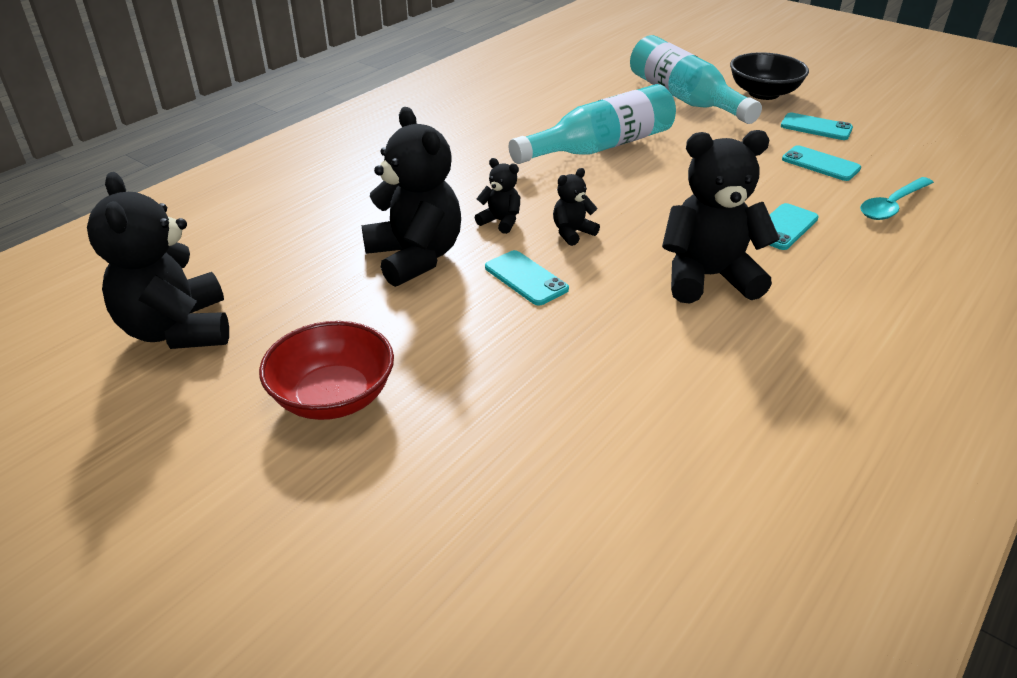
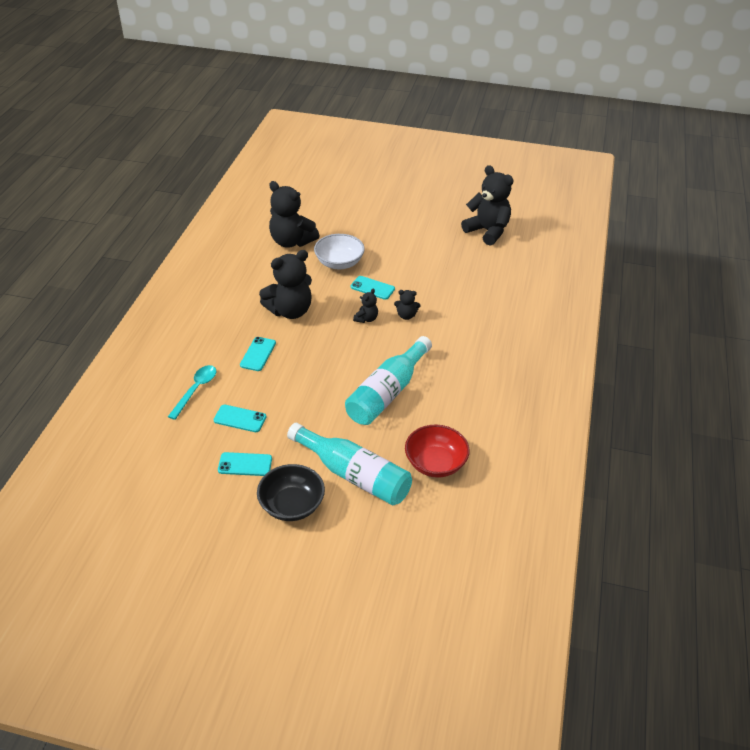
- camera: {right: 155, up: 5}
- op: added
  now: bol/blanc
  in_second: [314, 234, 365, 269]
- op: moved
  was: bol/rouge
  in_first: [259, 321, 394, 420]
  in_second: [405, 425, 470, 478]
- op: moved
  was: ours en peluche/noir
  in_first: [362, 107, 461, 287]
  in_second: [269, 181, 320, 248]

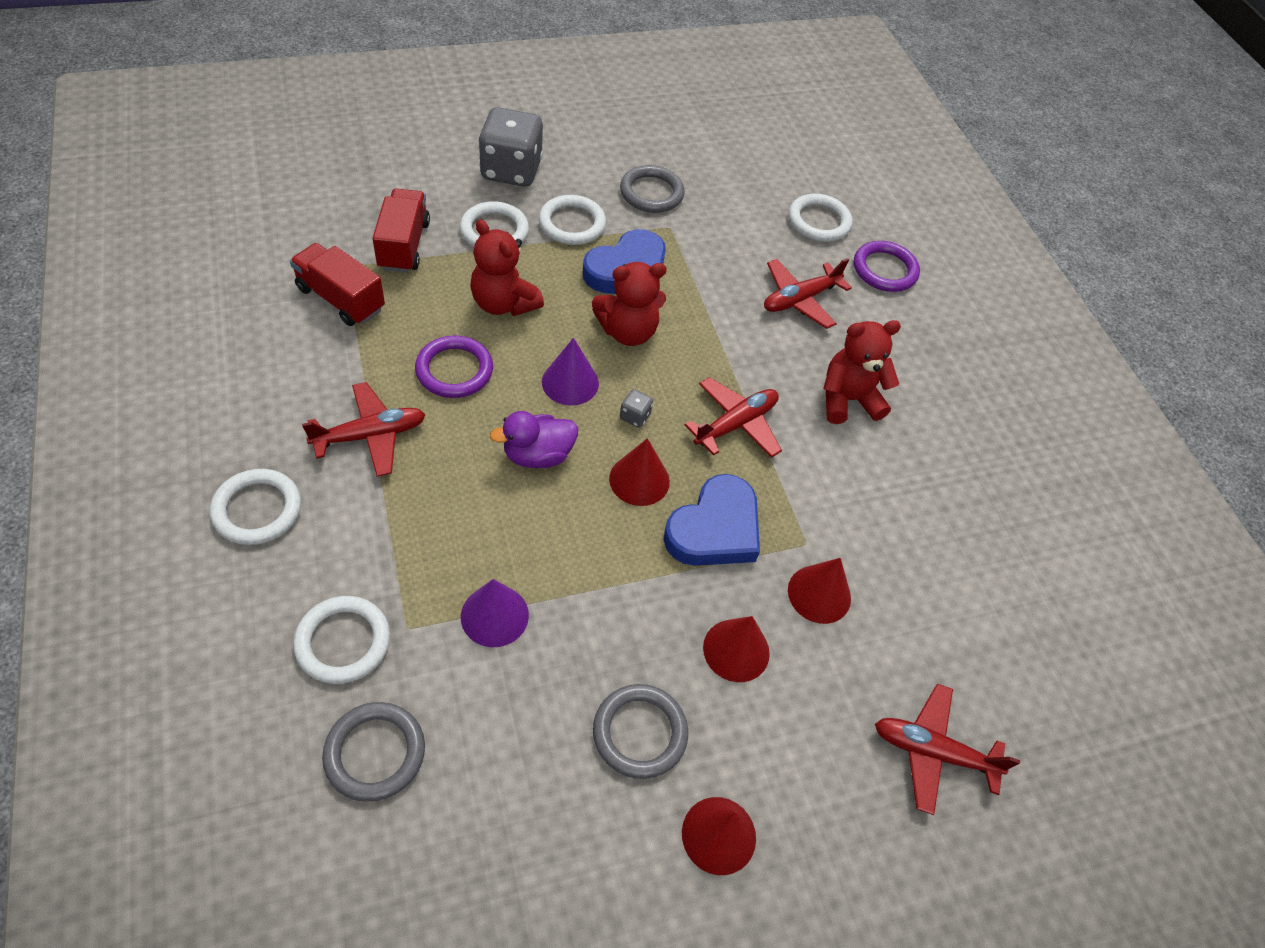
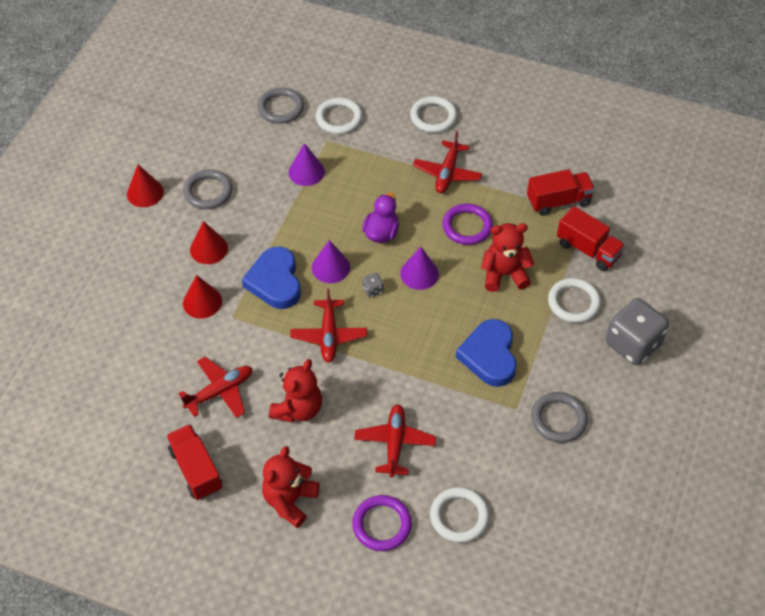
- camera: {right: 135, up: 0}
- op: removed
  was: anneau/blanc
  in_first: [539, 195, 606, 245]
- op: added
  now: camion/rouge
  in_second: [166, 424, 222, 500]
- op: moved
  was: ours en peluche/rouge
  in_first: [592, 262, 667, 346]
  in_second: [262, 446, 320, 528]
- op: moved
  was: avion/rouge
  in_first: [875, 684, 1020, 815]
  in_second: [178, 357, 252, 418]
- op: recoloured
  was: cône/rouge
  now: cône/violet
  in_first: [609, 438, 670, 506]
  in_second: [312, 240, 350, 283]

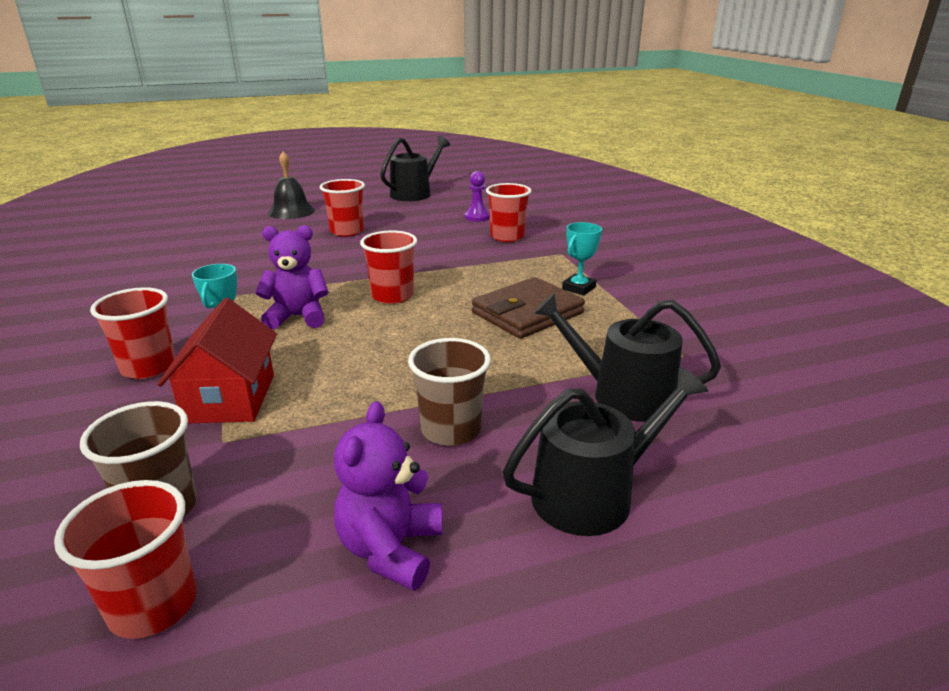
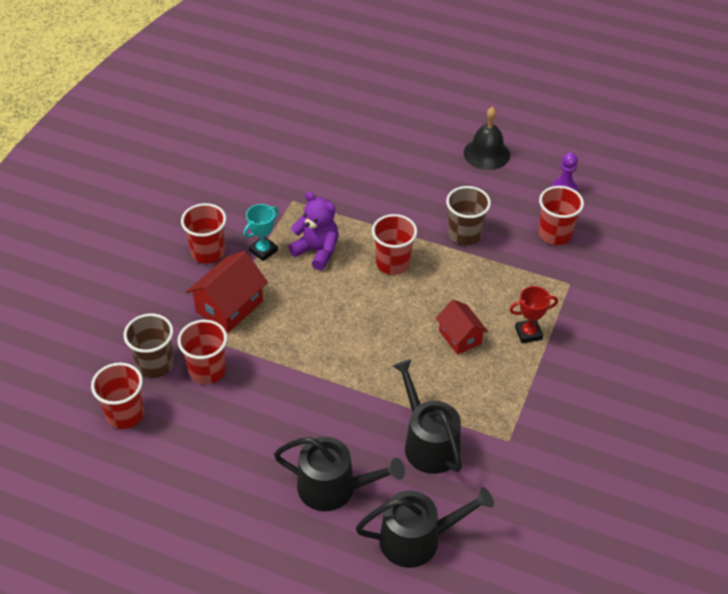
- camera: {right: 40, up: 20}
- op: removed
  was: ours en peluche/violet
  in_first: [334, 401, 442, 591]
- op: moved
  was: cloche/noir
  in_first: [268, 152, 315, 219]
  in_second: [464, 107, 510, 170]
- op: moved
  was: gobelet/rouge
  in_first: [320, 179, 365, 237]
  in_second: [177, 320, 227, 384]
- op: moved
  was: arrosoir/noir
  in_first: [380, 136, 450, 201]
  in_second: [356, 487, 494, 568]
- op: moved
  was: gobelet/marron
  in_first: [408, 338, 491, 446]
  in_second: [446, 186, 491, 245]
- op: replaced
  was: portefeuille/marron
  now: maison/rouge
  in_first: [472, 277, 585, 339]
  in_second: [436, 300, 488, 355]
- op: recoloured
  was: trophée/turquoise
  now: trophée/rouge
  in_first: [562, 222, 602, 295]
  in_second: [509, 286, 558, 343]

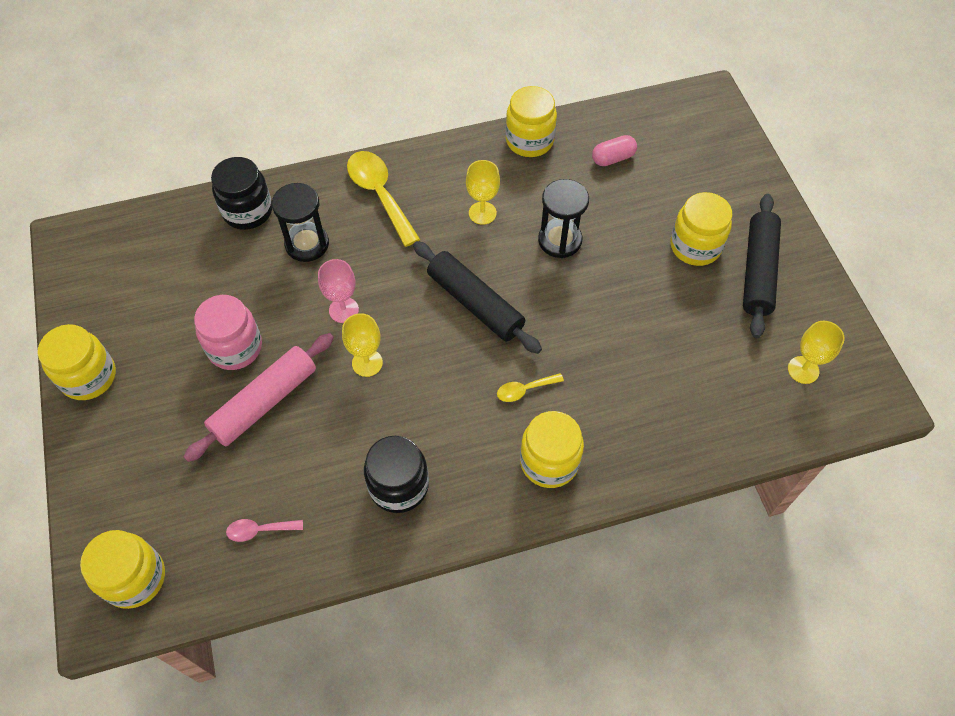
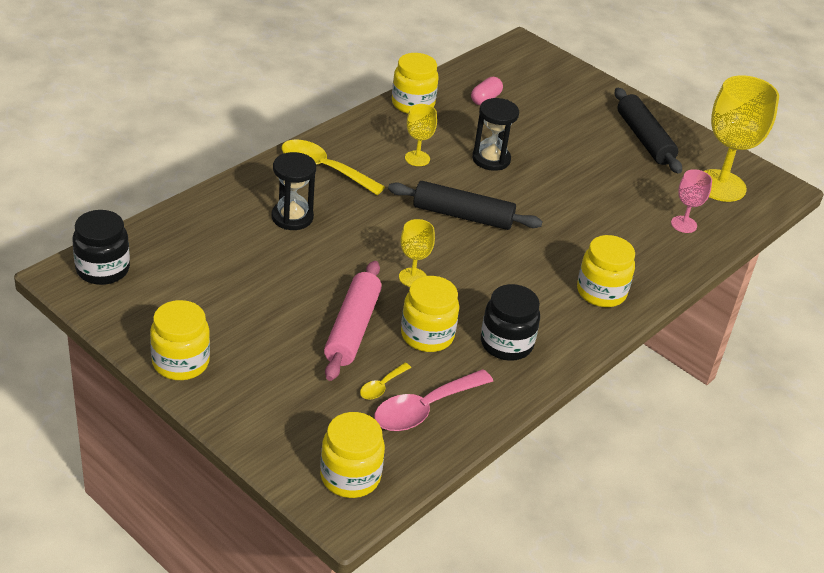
- camera: {right: -35, up: -20}
- op: removed
  was: bocal/rose
  in_first: [194, 295, 262, 370]
- op: moved
  was: bocal/noir
  in_first: [211, 157, 272, 230]
  in_second: [73, 210, 130, 285]
- op: moved
  was: verre à pied/rose
  in_first: [318, 259, 359, 323]
  in_second: [671, 169, 712, 233]
- op: moved
  was: cuillère/jaune
  in_first: [497, 373, 564, 402]
  in_second: [360, 363, 411, 400]
- op: moved
  was: bocal/jaune
  in_first: [670, 192, 732, 266]
  in_second: [401, 276, 459, 352]
- op: resized
  was: cuillère/rose
  in_first: [226, 519, 303, 542]
  in_second: [374, 369, 493, 431]
  ratio: 2.01
- op: resized
  was: verre à pied/jaune
  in_first: [788, 321, 845, 384]
  in_second: [704, 75, 779, 202]
  ratio: 2.01

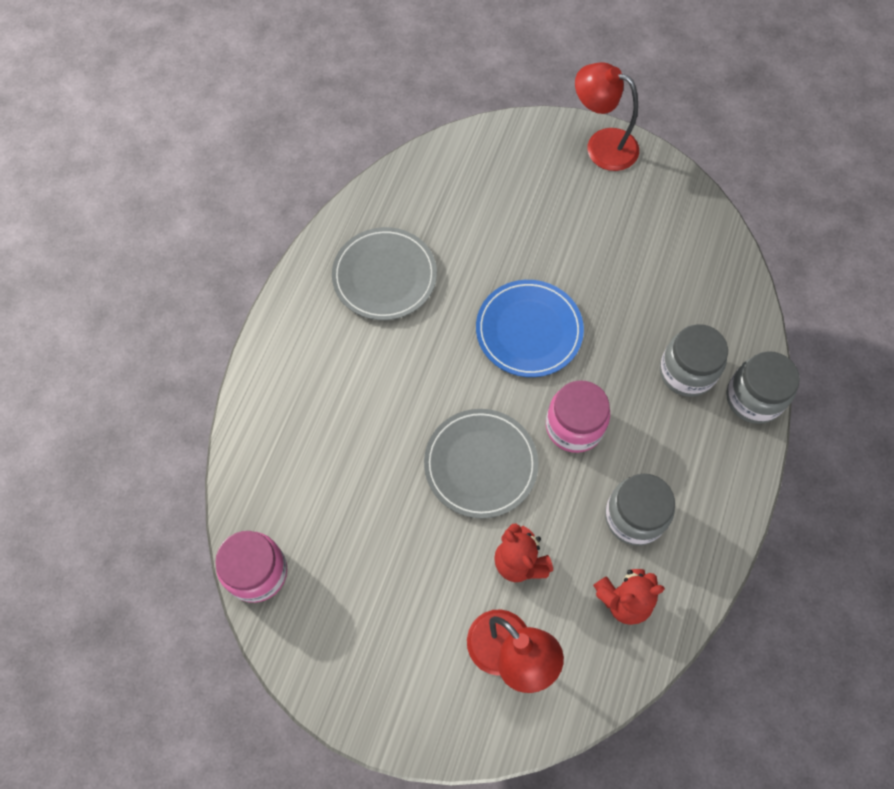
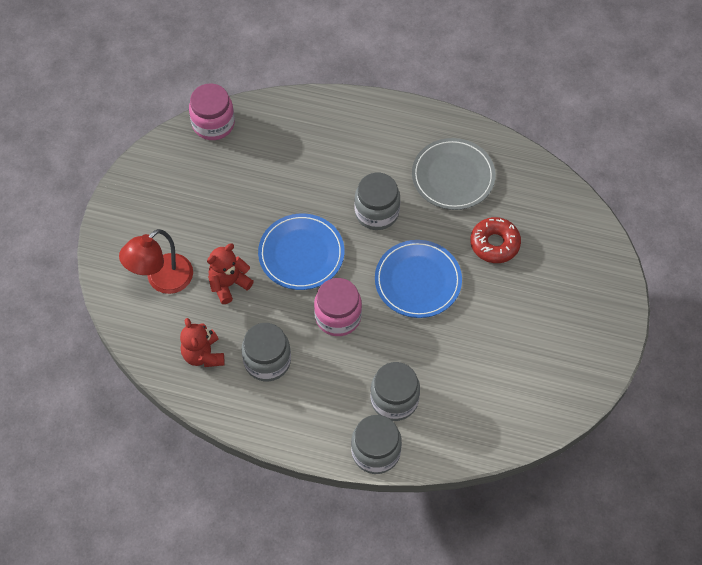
- camera: {right: 85, up: -5}
- op: removed
  was: lampe/rouge
  in_first: [575, 62, 639, 171]
- op: added
  now: bocal/gris
  in_second: [354, 173, 400, 230]
- op: added
  now: beignet/rouge
  in_second: [470, 217, 521, 263]
- op: recoloured
  was: assiette/gris
  now: assiette/bleu
  in_first: [424, 409, 538, 518]
  in_second: [258, 214, 344, 290]

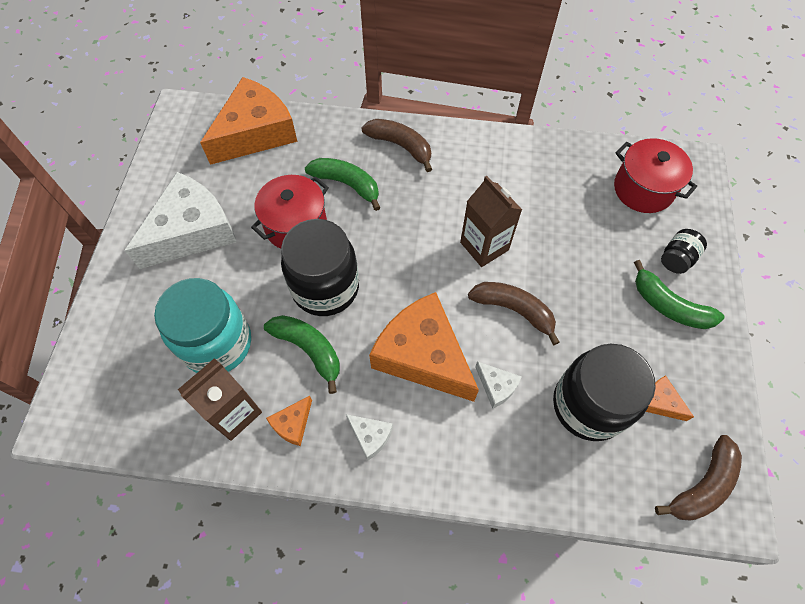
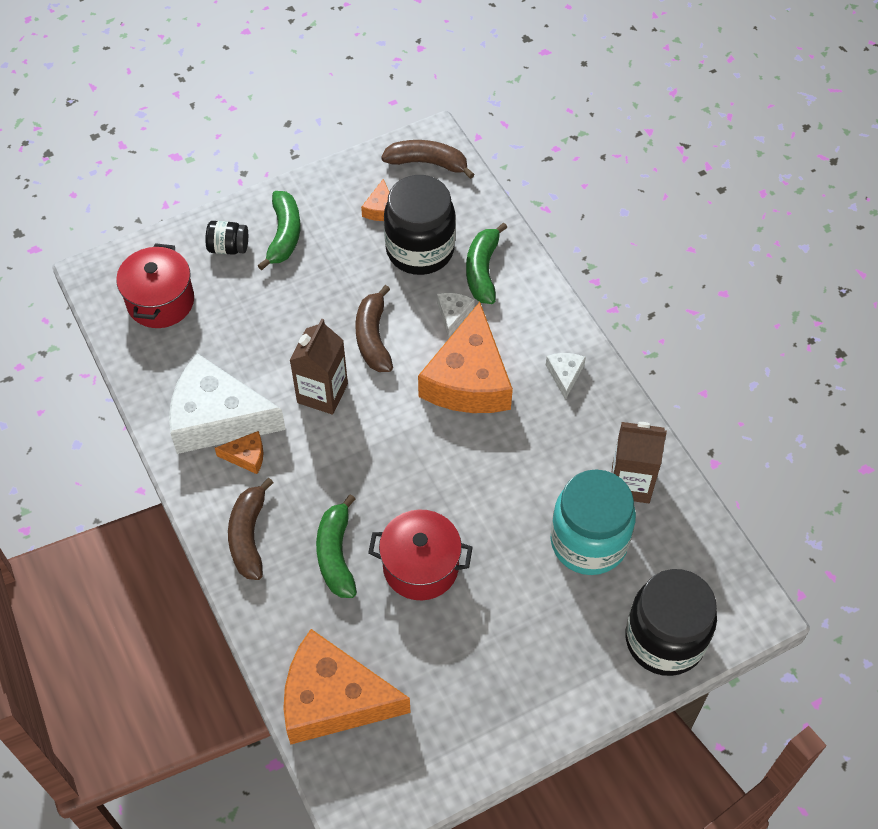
- camera: {right: -125, up: -5}
- op: moved
  was: fromage/blanc
  in_first: [124, 172, 237, 269]
  in_second: [169, 353, 286, 454]
- op: moved
  was: banane/vert
  in_first: [264, 315, 340, 394]
  in_second: [466, 223, 508, 304]
- op: moved
  was: fromage/orange
  in_first: [266, 396, 312, 446]
  in_second: [215, 431, 263, 474]
- op: moved
  was: bocal/noir
  in_first: [281, 219, 359, 316]
  in_second: [625, 569, 717, 676]

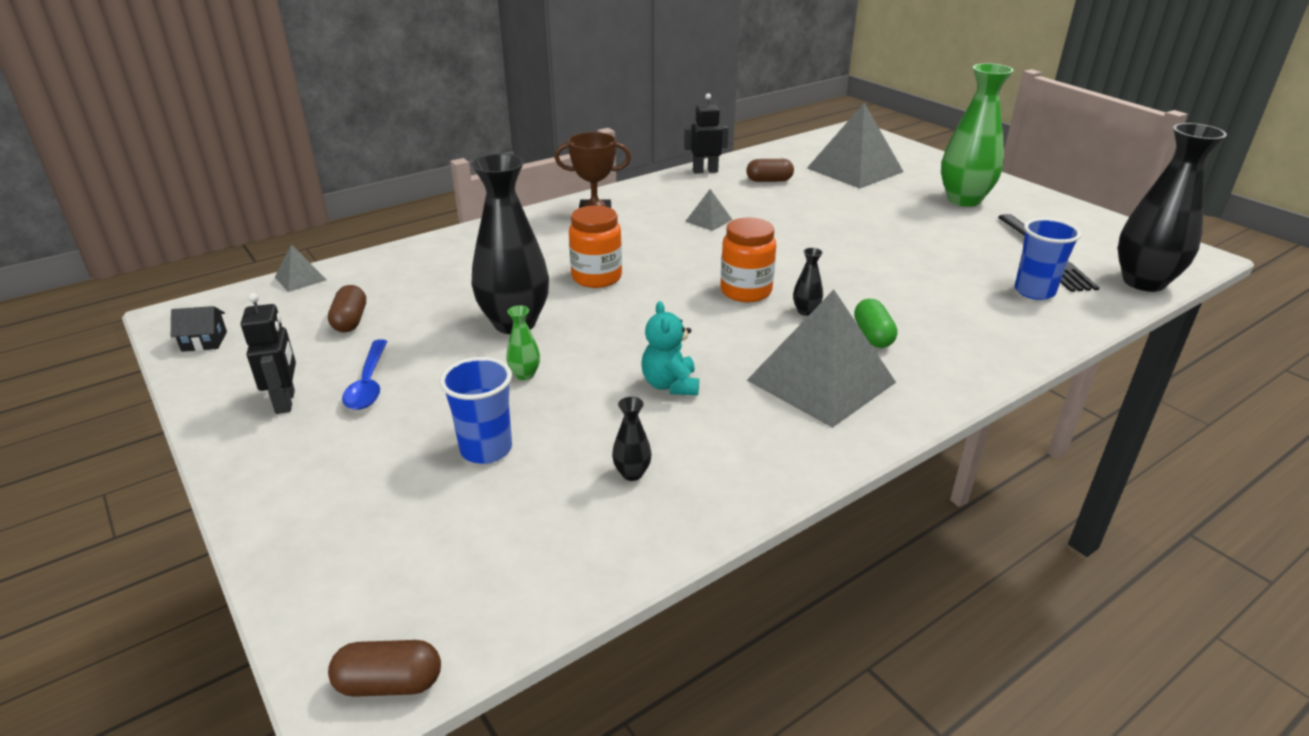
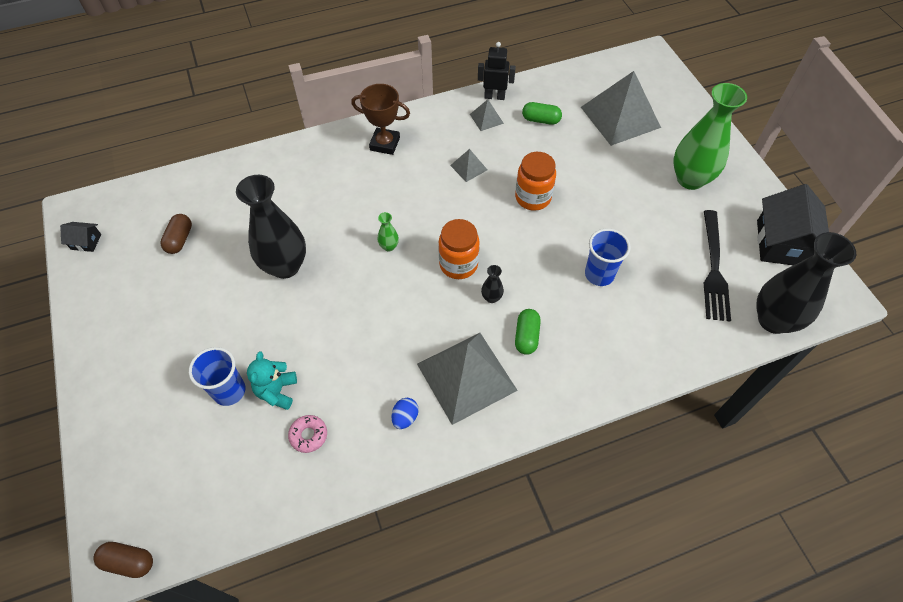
- camera: {right: 15, up: 25}
- op: removed
  was: robot/noir
  in_first: [241, 293, 296, 414]
- op: removed
  was: cuillère/bleu
  in_first: [342, 339, 388, 410]
- op: added
  now: œuf/bleu
  in_second: [391, 398, 418, 429]
- op: added
  now: maison/noir
  in_second: [757, 184, 829, 265]
- op: moved
  was: pyramide/gris
  in_first: [275, 244, 326, 292]
  in_second: [470, 99, 504, 131]
- op: moved
  was: vase/vert
  in_first: [506, 305, 540, 380]
  in_second: [377, 212, 399, 252]
- op: moved
  was: bocal/orange
  in_first: [569, 205, 622, 288]
  in_second: [515, 152, 556, 211]
- op: moved
  was: ours en peluche/turquoise
  in_first: [642, 301, 699, 396]
  in_second: [247, 351, 297, 410]
- op: moved
  was: gobelet/bleu
  in_first: [1015, 218, 1081, 300]
  in_second: [585, 228, 631, 286]
- op: replaced
  was: vase/noir
  now: beignet/rose
  in_first: [612, 397, 651, 481]
  in_second: [288, 415, 327, 453]
- op: recoloured
  was: gélule/marron
  now: gélule/vert
  in_first: [746, 159, 794, 182]
  in_second: [522, 102, 562, 125]

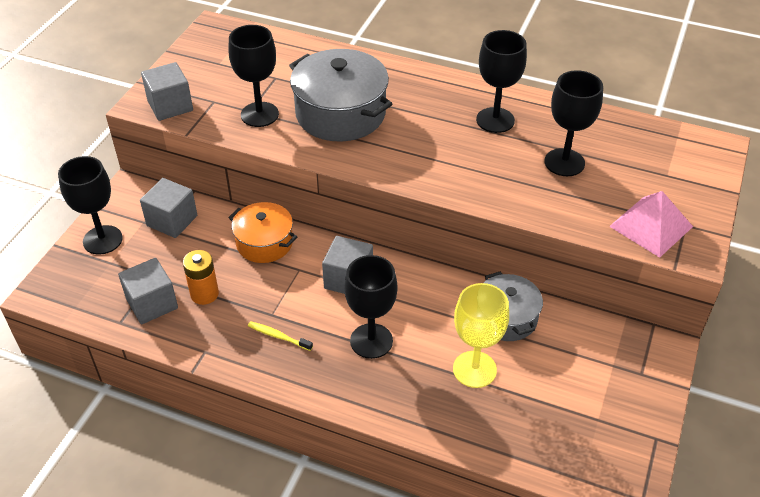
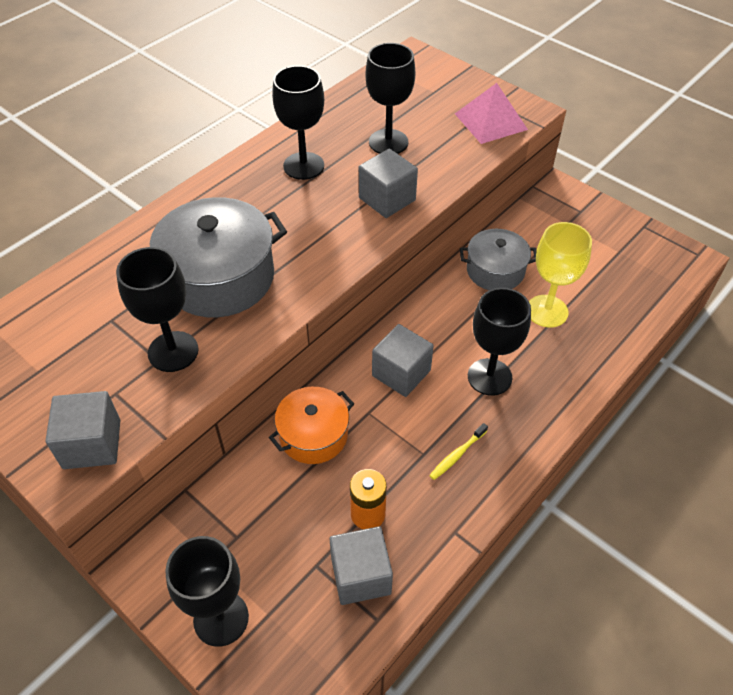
- camera: {right: -70, up: 5}
- op: moved
  was: cube/gris
  in_first: [140, 178, 197, 238]
  in_second: [359, 149, 418, 218]

